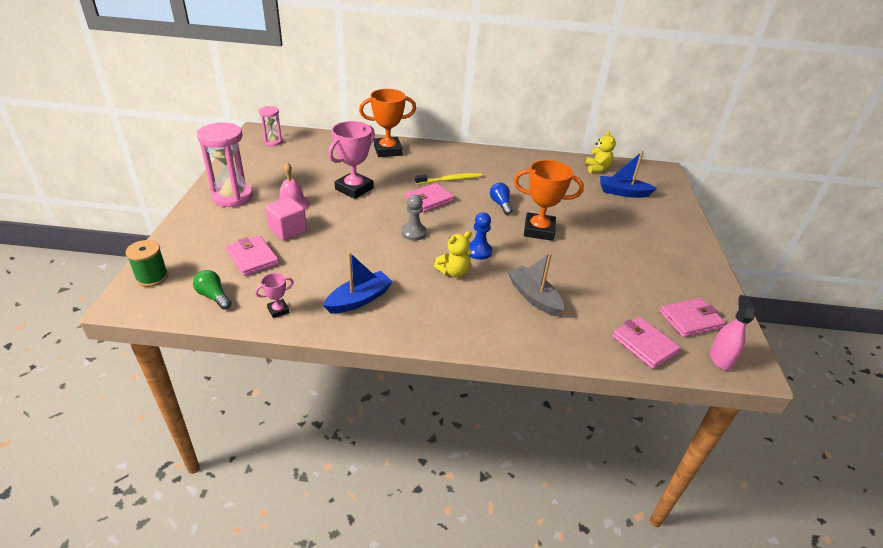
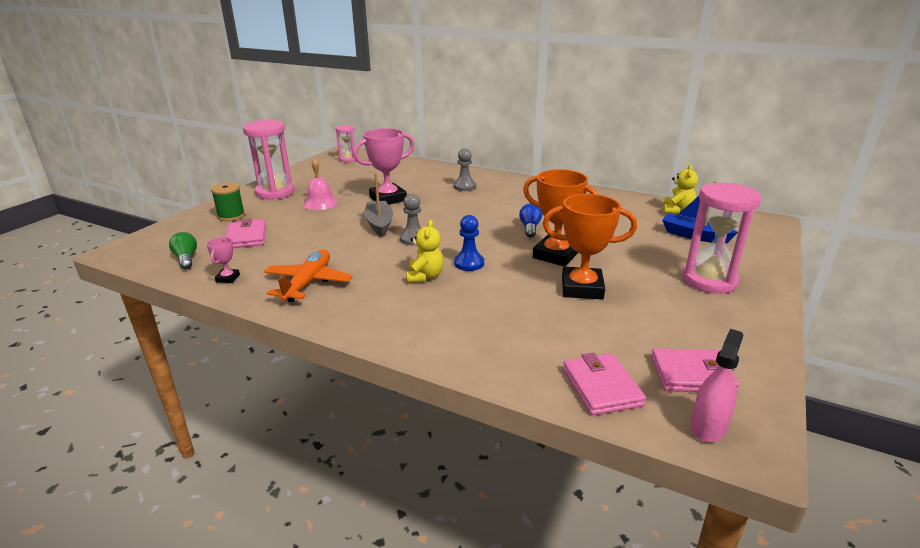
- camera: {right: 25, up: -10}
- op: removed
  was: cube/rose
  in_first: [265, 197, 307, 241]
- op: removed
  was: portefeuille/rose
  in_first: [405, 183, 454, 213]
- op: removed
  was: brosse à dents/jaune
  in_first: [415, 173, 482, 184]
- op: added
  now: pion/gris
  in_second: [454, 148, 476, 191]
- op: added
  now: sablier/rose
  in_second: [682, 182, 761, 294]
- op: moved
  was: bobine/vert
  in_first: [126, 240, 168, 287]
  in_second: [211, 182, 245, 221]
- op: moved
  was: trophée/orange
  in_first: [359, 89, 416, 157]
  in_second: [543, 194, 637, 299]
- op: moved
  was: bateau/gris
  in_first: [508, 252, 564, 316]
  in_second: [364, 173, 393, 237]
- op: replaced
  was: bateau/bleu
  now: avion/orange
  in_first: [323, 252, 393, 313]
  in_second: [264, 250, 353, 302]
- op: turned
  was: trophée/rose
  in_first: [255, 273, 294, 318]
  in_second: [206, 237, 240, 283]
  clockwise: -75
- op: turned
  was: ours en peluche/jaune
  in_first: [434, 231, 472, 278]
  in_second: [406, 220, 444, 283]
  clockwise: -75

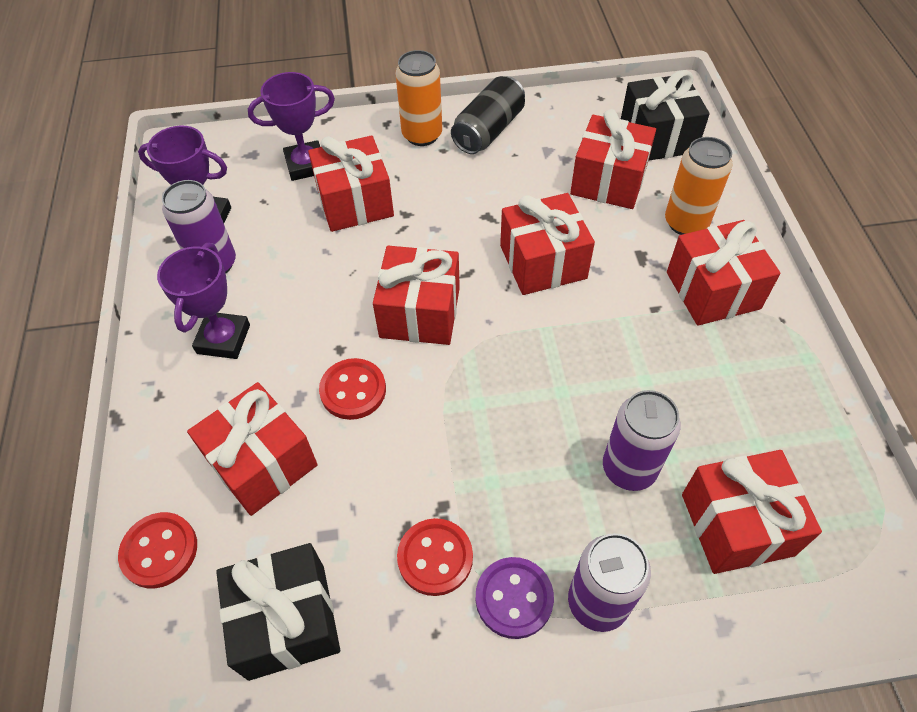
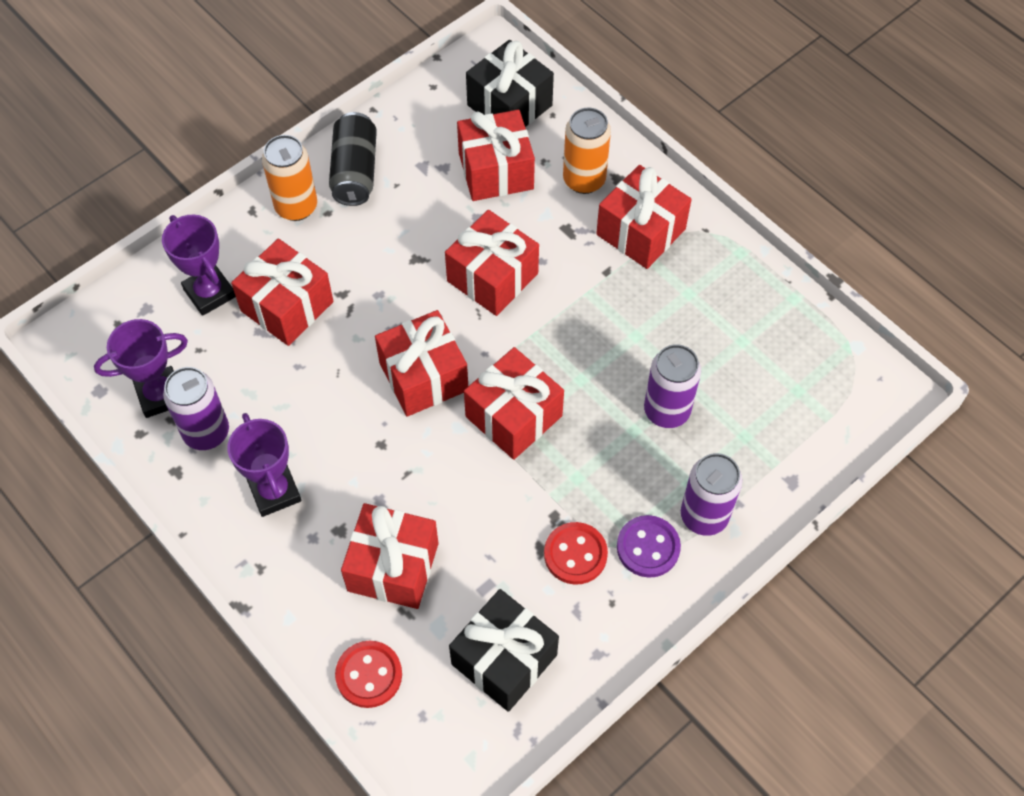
- camera: {right: -35, up: 5}
- op: removed
  was: bouton/rouge
  in_first: [319, 358, 386, 420]
- op: moved
  was: cadeau/rouge
  in_first: [682, 450, 822, 574]
  in_second: [464, 347, 564, 460]
- op: turned
  was: trophée/violet
  in_first: [248, 72, 335, 181]
  in_second: [162, 215, 236, 316]
  clockwise: -75

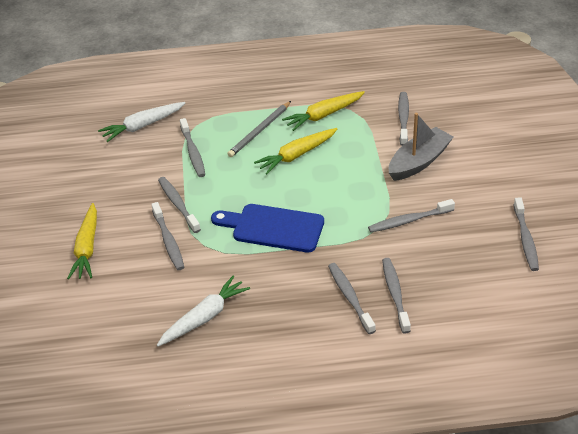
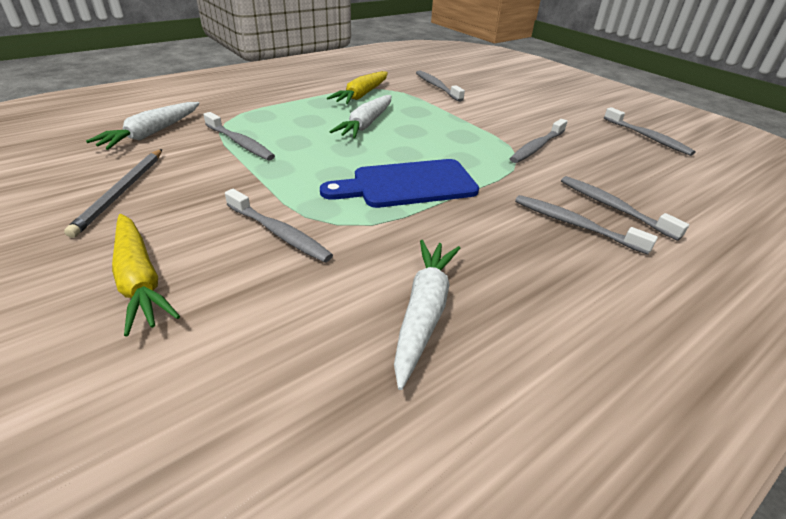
- camera: {right: -35, up: -5}
- op: removed
  was: brosse à dents/gris
  in_first: [158, 177, 201, 233]
- op: removed
  was: bateau/gris
  in_first: [389, 113, 453, 181]
- op: moved
  was: crayon/gris
  in_first: [227, 101, 291, 157]
  in_second: [64, 149, 162, 238]
- op: recoloured
  was: carotte/jaune
  now: carotte/blanc
  in_first: [254, 128, 337, 174]
  in_second: [330, 95, 391, 138]

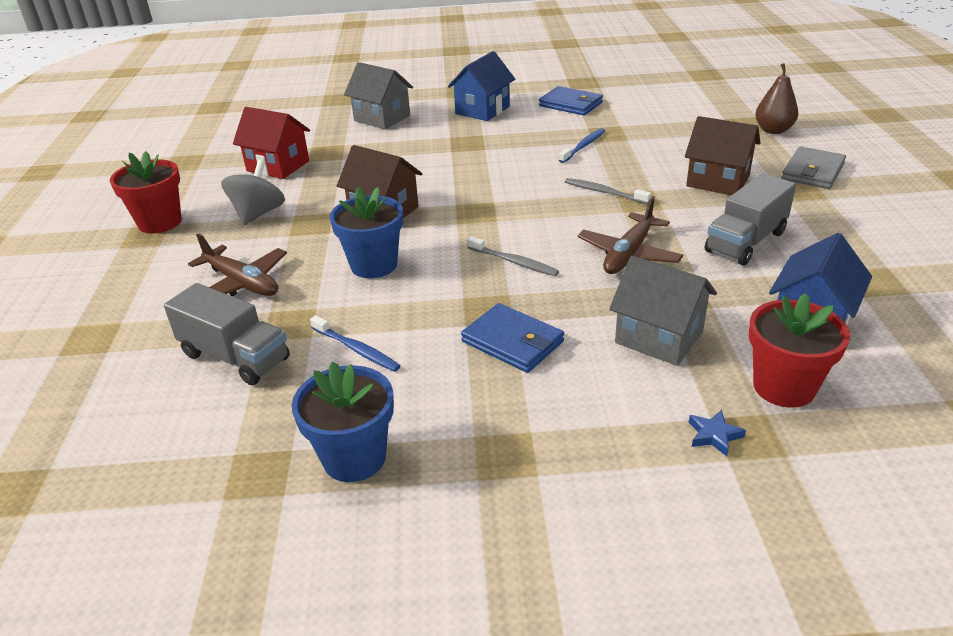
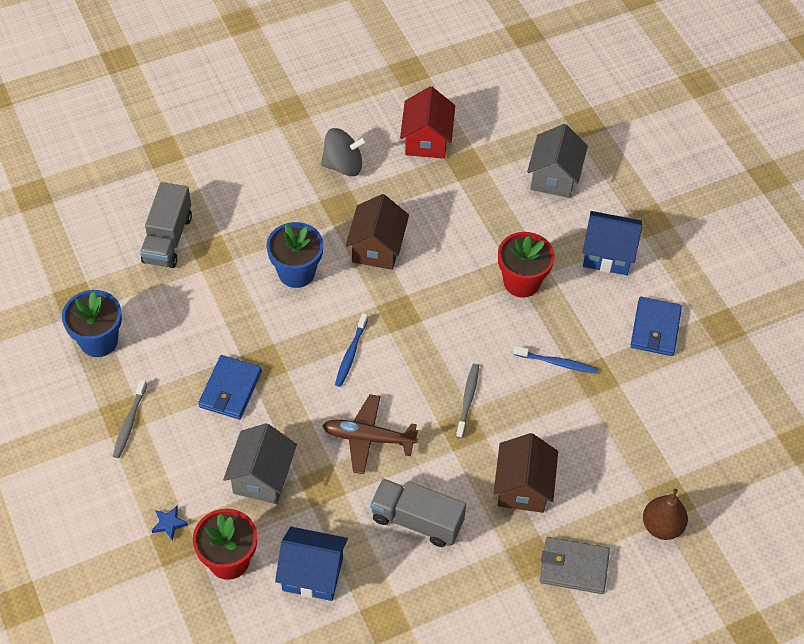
- camera: {right: 65, up: 20}
- op: removed
  was: avion/marron
  in_first: [188, 234, 287, 296]
- op: moved
  was: pot de fleurs/rouge
  in_first: [110, 151, 182, 234]
  in_second: [498, 232, 555, 297]
- op: moved
  was: brosse à dents/bleu
  in_first: [310, 315, 400, 372]
  in_second: [335, 313, 368, 387]
- op: moved
  was: brosse à dents/gris
  in_first: [467, 236, 559, 276]
  in_second: [113, 379, 147, 458]

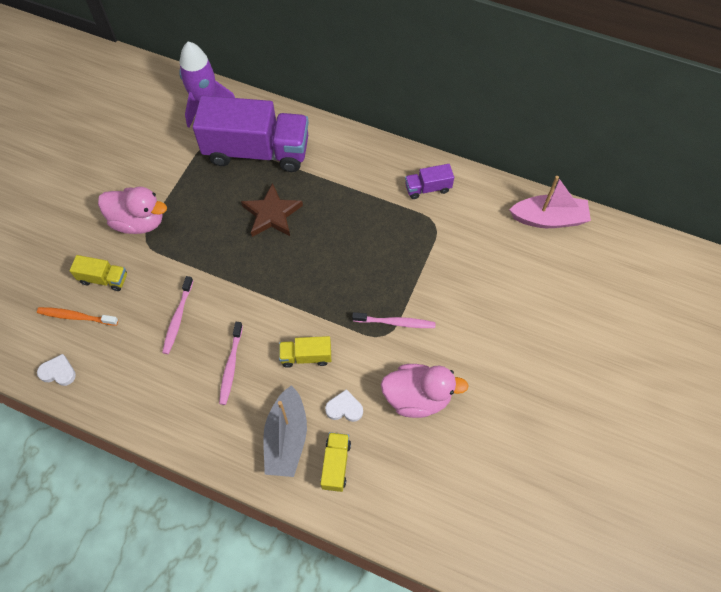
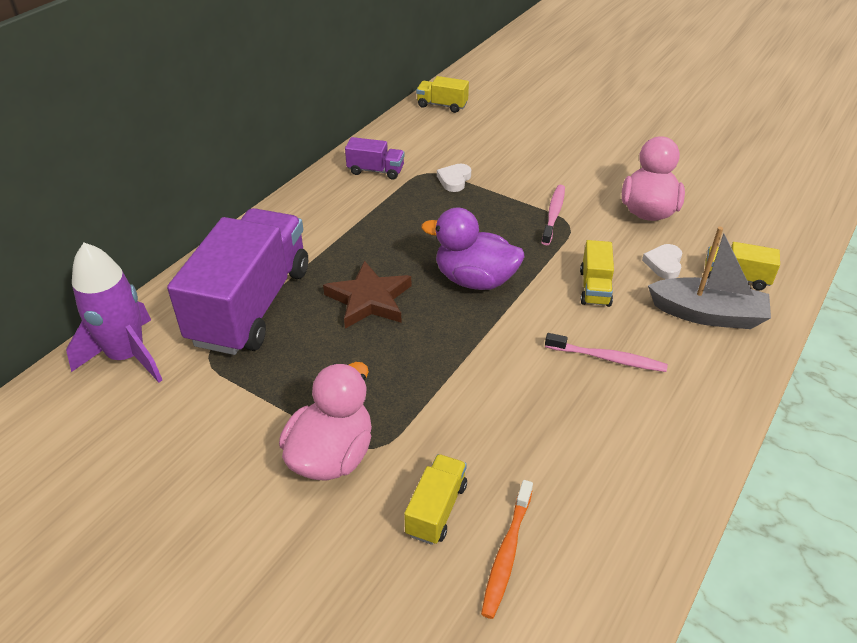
- camera: {right: -80, up: -20}
- op: removed
  was: brosse à dents/rose
  in_first: [162, 276, 193, 354]
- op: added
  now: canard/violet
  in_second: [421, 207, 524, 290]
- op: moved
  was: cœur/blanc
  in_first: [37, 354, 76, 386]
  in_second: [437, 164, 471, 192]
- op: replaced
  was: bateau/rose
  now: camion/jaune
  in_first: [509, 176, 591, 228]
  in_second: [416, 76, 469, 113]
- op: turned
  was: camion/violet
  in_first: [405, 164, 454, 199]
  in_second: [345, 137, 405, 179]
  clockwise: -75

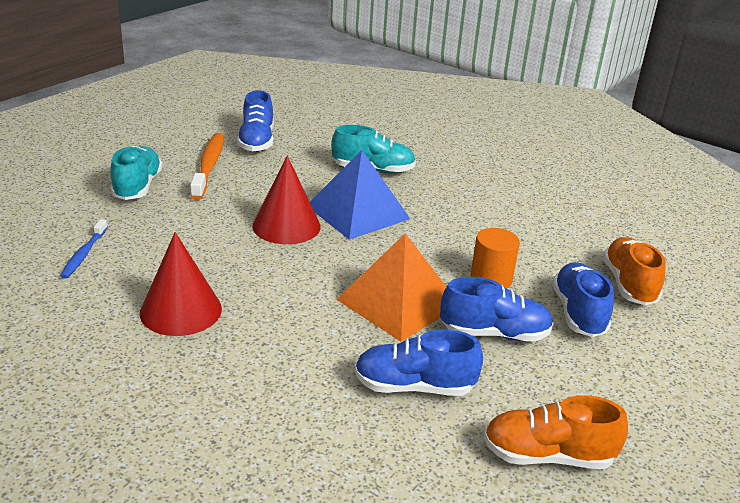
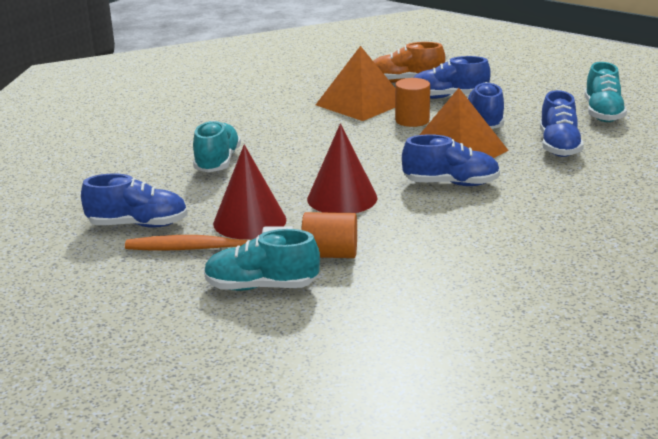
- camera: {right: -85, up: -5}
- op: removed
  was: brosse à dents/bleu
  in_first: [60, 219, 108, 279]
- op: removed
  was: pyramide/bleu
  in_first: [310, 150, 410, 240]
- op: added
  now: cylindre/orange
  in_second: [301, 212, 357, 258]
- op: added
  now: pyramide/orange
  in_second: [316, 46, 395, 121]
- op: added
  now: chaussure/bleu
  in_second: [402, 134, 500, 186]
- op: moved
  was: cône/rouge
  in_first: [140, 232, 222, 336]
  in_second: [213, 144, 286, 239]
- op: recoloured
  was: chaussure/orange
  now: chaussure/turquoise
  in_first: [483, 395, 628, 469]
  in_second: [585, 62, 627, 122]

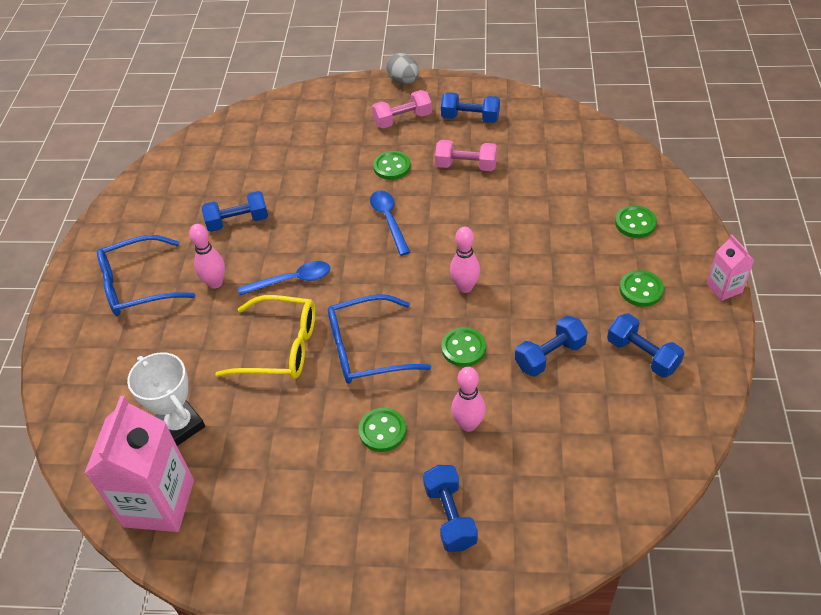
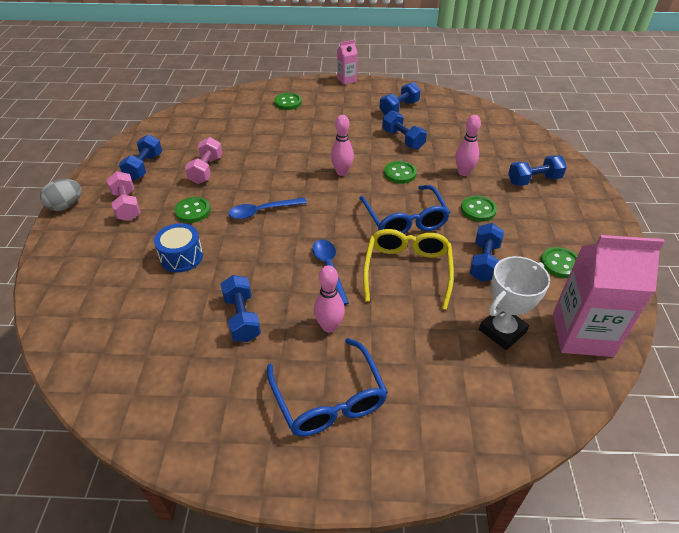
- camera: {right: -95, up: -5}
- op: added
  now: tambour/bleu
  in_second: [154, 223, 203, 272]
- op: added
  now: haltère/bleu
  in_second: [470, 223, 504, 282]
- op: moved
  was: bouton/vert
  in_first: [620, 270, 664, 307]
  in_second: [540, 247, 578, 278]

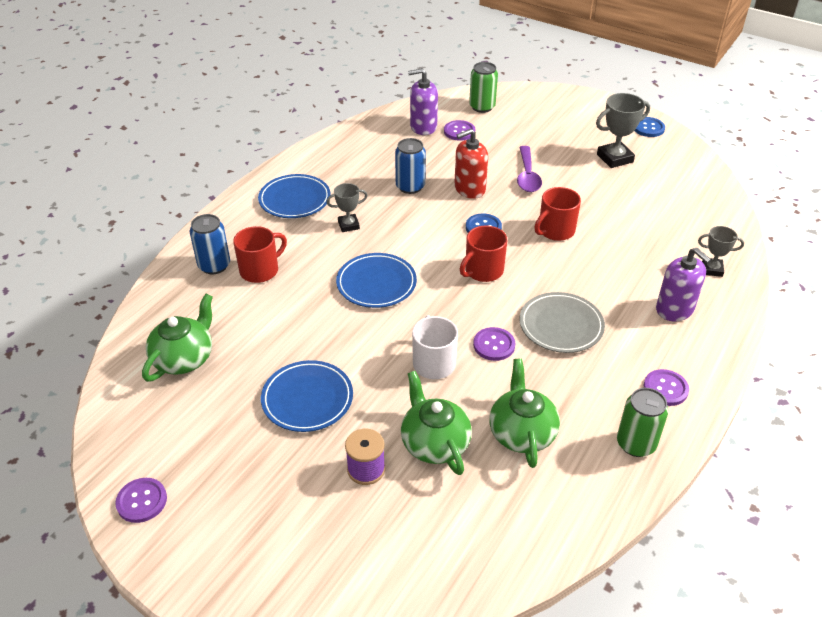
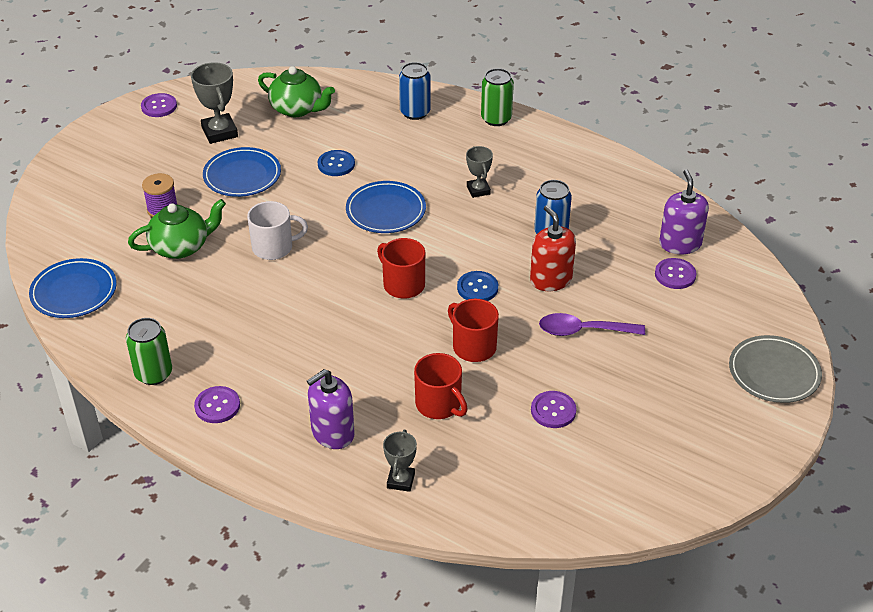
- camera: {right: 90, up: 0}
- op: removed
  was: théière/vert
  in_first: [489, 359, 560, 468]
- op: moved
  was: tasse/rouge
  in_first: [233, 226, 287, 283]
  in_second: [414, 353, 467, 419]
- op: moved
  was: assiette/bleu
  in_first: [258, 174, 331, 218]
  in_second: [29, 258, 117, 318]
- op: moved
  was: canette/vert
  in_first: [469, 62, 498, 113]
  in_second: [481, 68, 514, 126]
- op: moved
  was: bouton/violet
  in_first: [473, 327, 515, 361]
  in_second: [531, 391, 576, 428]
- op: moved
  was: assiette/gris
  in_first: [520, 292, 605, 353]
  in_second: [729, 335, 822, 403]
- op: moved
  was: trophée/gris
  in_first: [596, 93, 650, 168]
  in_second: [191, 62, 238, 144]
- op: moved
  was: bouton/bleu
  in_first: [634, 117, 665, 137]
  in_second: [318, 150, 355, 176]

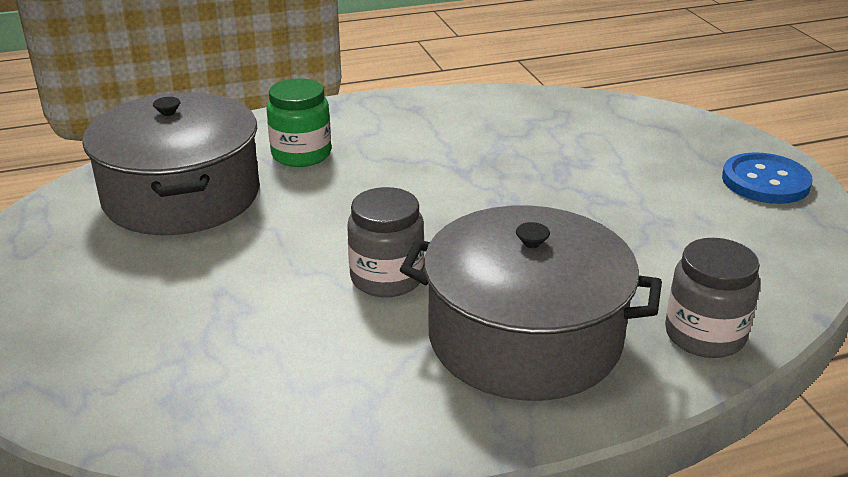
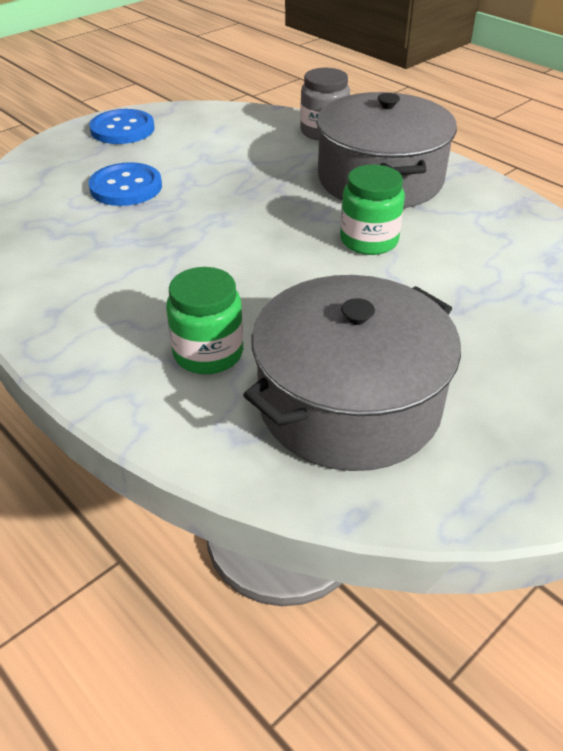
- camera: {right: -115, up: 10}
- op: added
  now: bouton/bleu
  in_second: [88, 162, 162, 206]
- op: recoloured
  was: bocal/gris
  now: bocal/vert
  in_first: [347, 187, 424, 297]
  in_second: [340, 165, 405, 255]

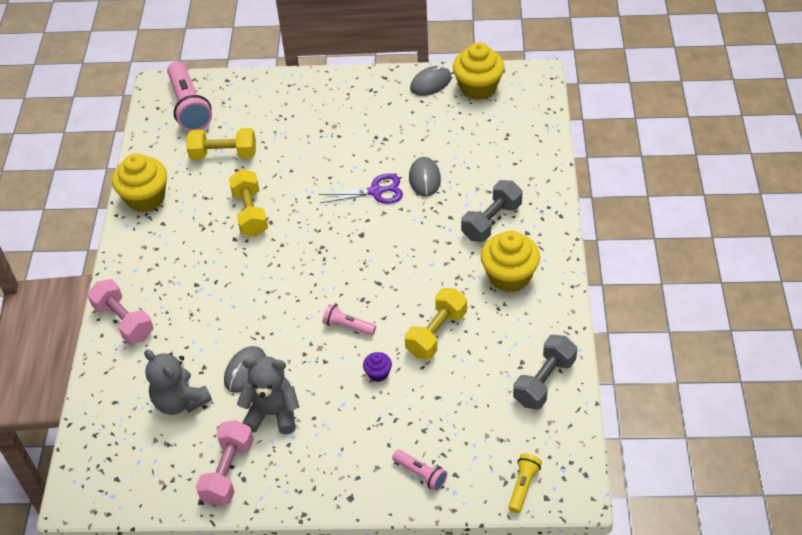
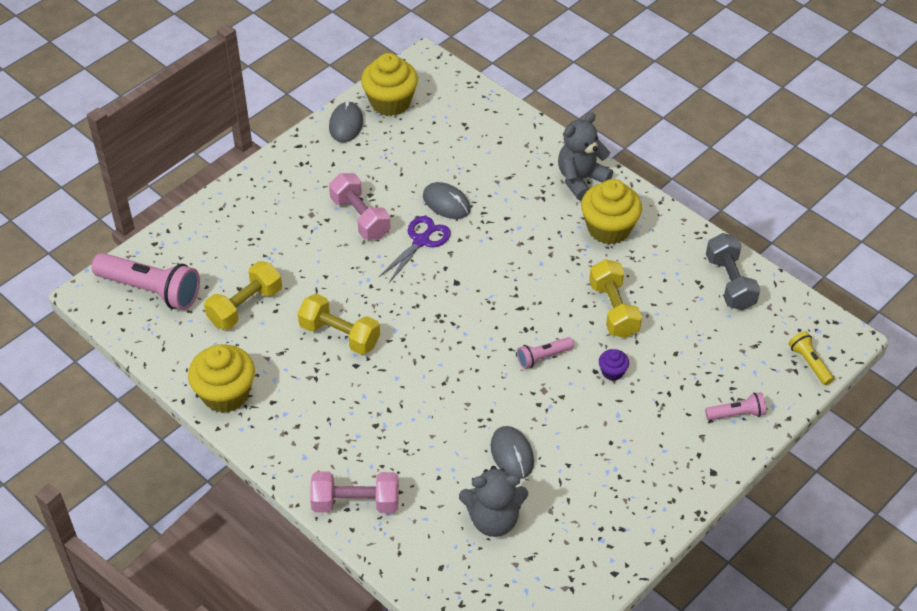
- camera: {right: -50, up: 0}
- op: removed
  was: haltère/gris
  in_first: [461, 180, 523, 242]
- op: moved
  was: haltère/rose
  in_first: [196, 420, 254, 506]
  in_second: [329, 173, 390, 240]
- op: moved
  was: ours en peluche/gris
  in_first: [237, 356, 299, 435]
  in_second: [558, 112, 613, 200]

